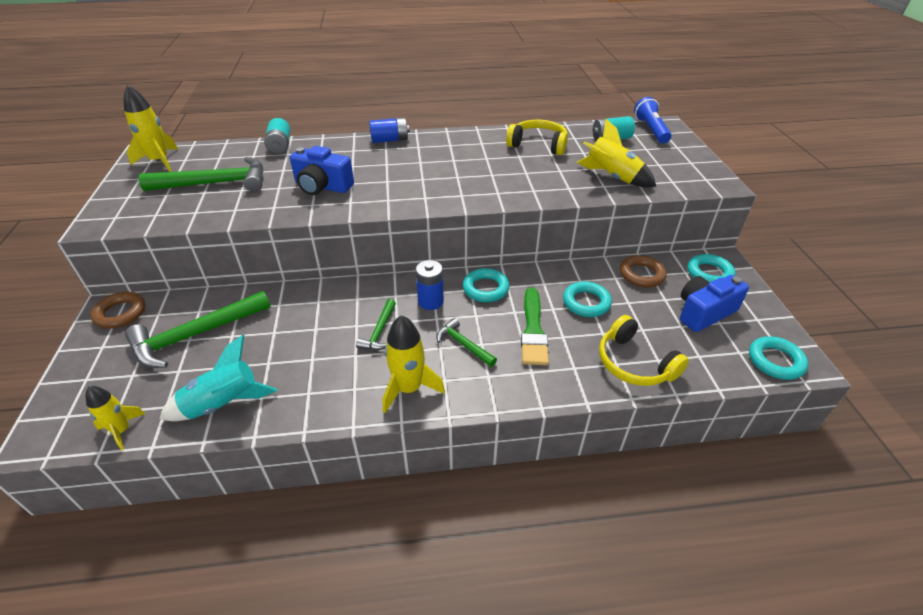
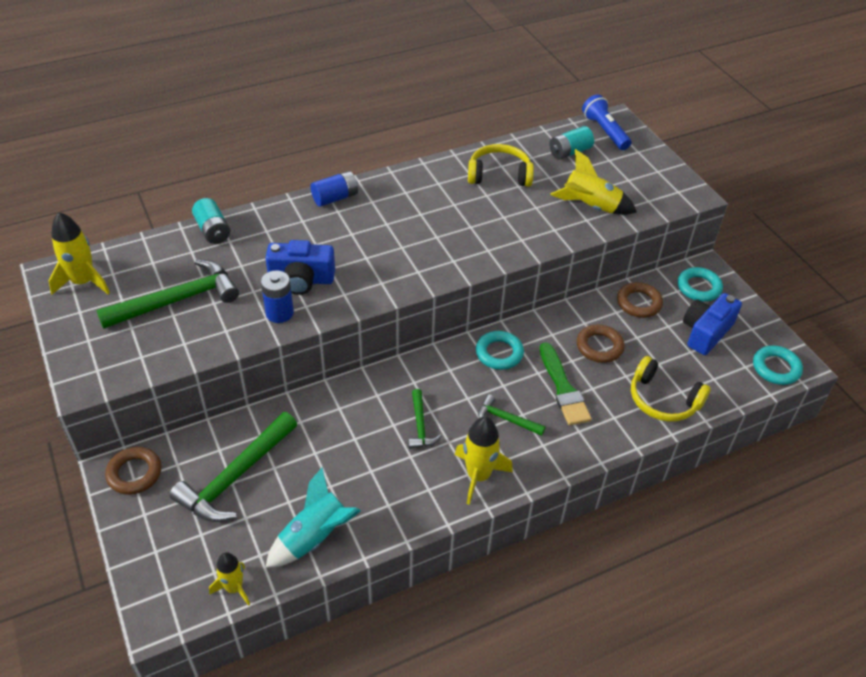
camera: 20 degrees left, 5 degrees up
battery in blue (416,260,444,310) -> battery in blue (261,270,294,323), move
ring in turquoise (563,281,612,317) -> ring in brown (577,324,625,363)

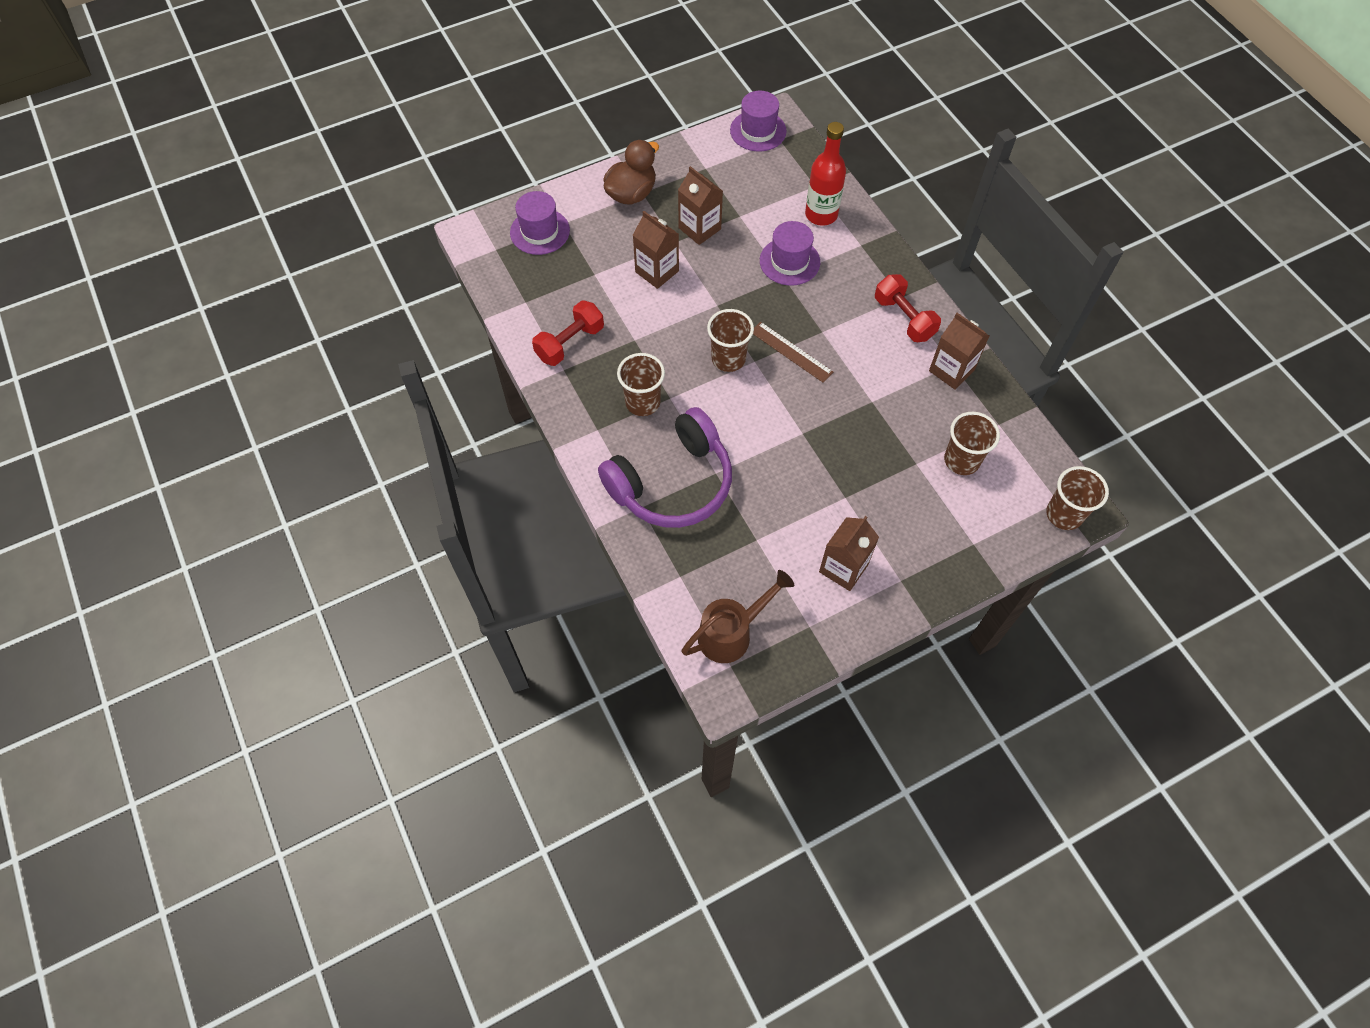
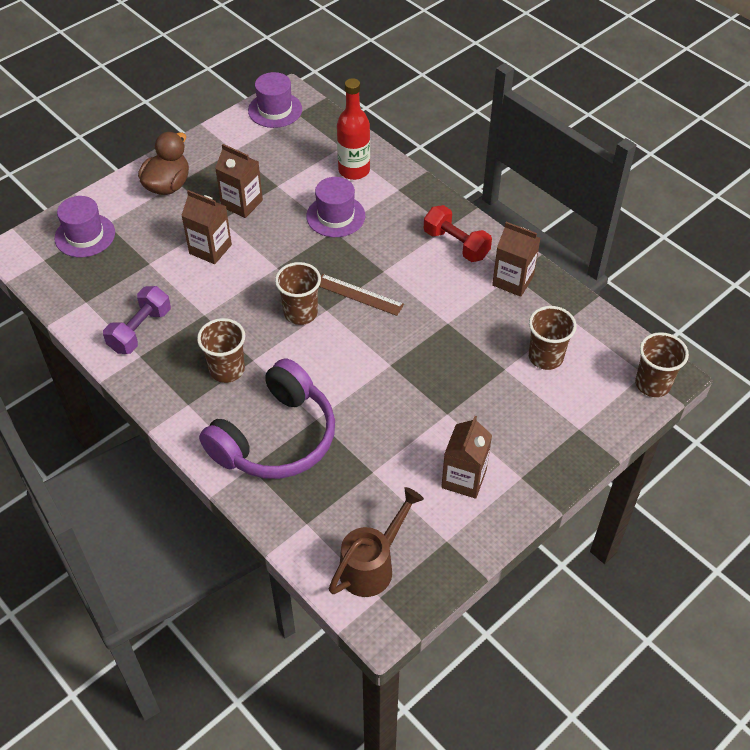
camera: 15 degrees left, 10 degrees down
dumbbell in red (532,301,604,366) -> dumbbell in purple (103,286,171,354)

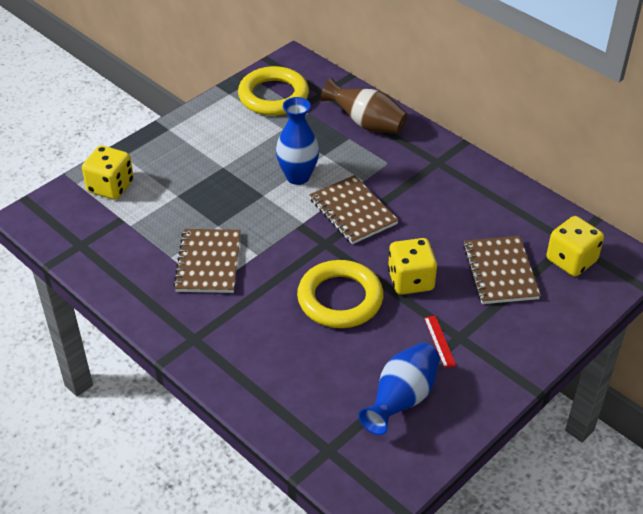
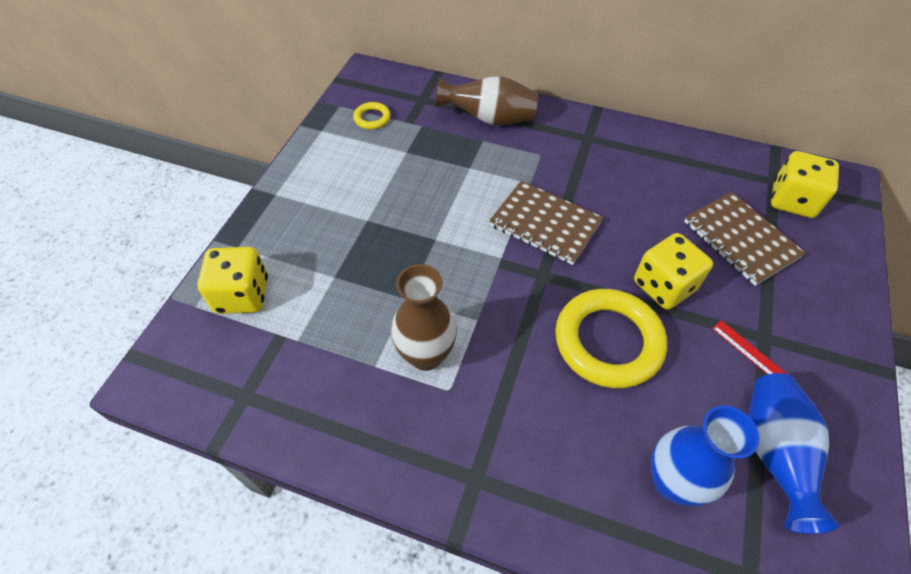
camera: 25 degrees left, 10 degrees up
notebook in brown (173,229,241,293) -> vase in brown (391,264,457,371)
ring in yellow (238,66,309,116) -> ring in yellow (353,102,391,129), x0.45
vase in blue (276,97,319,185) -> vase in blue (651,405,759,506), move

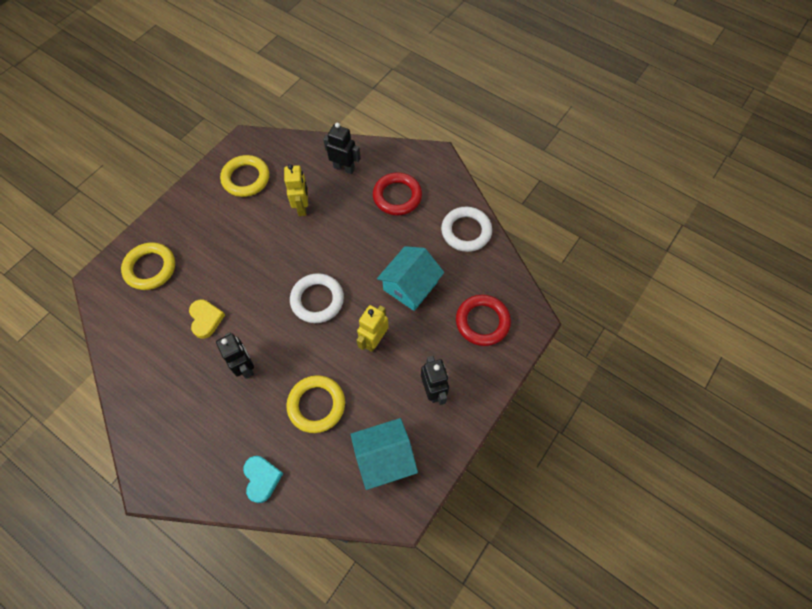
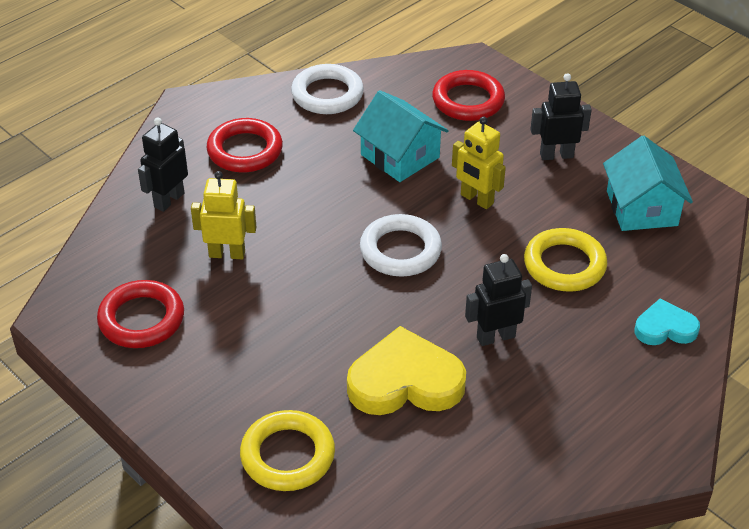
camera: 80 degrees left, 20 degrees down
heart in yellow (189,299,225,339) -> heart in yellow (347,326,466,415), x1.78
ring in yellow (220,155,269,197) -> ring in red (97,280,184,348)

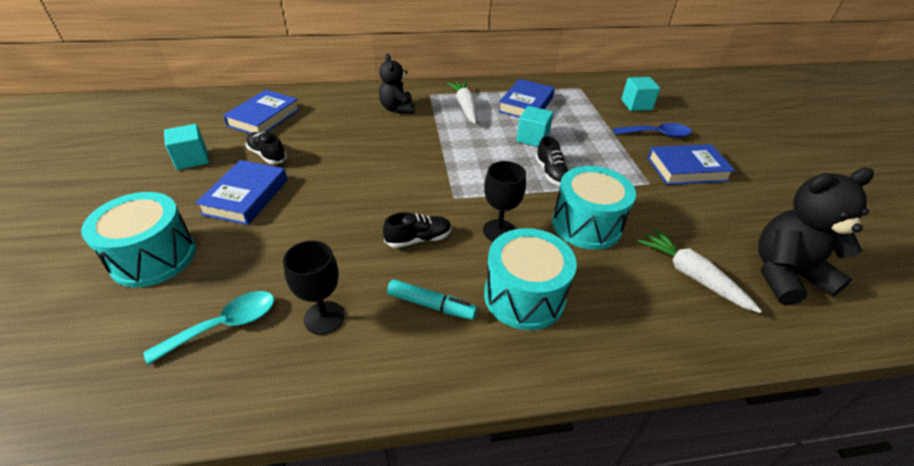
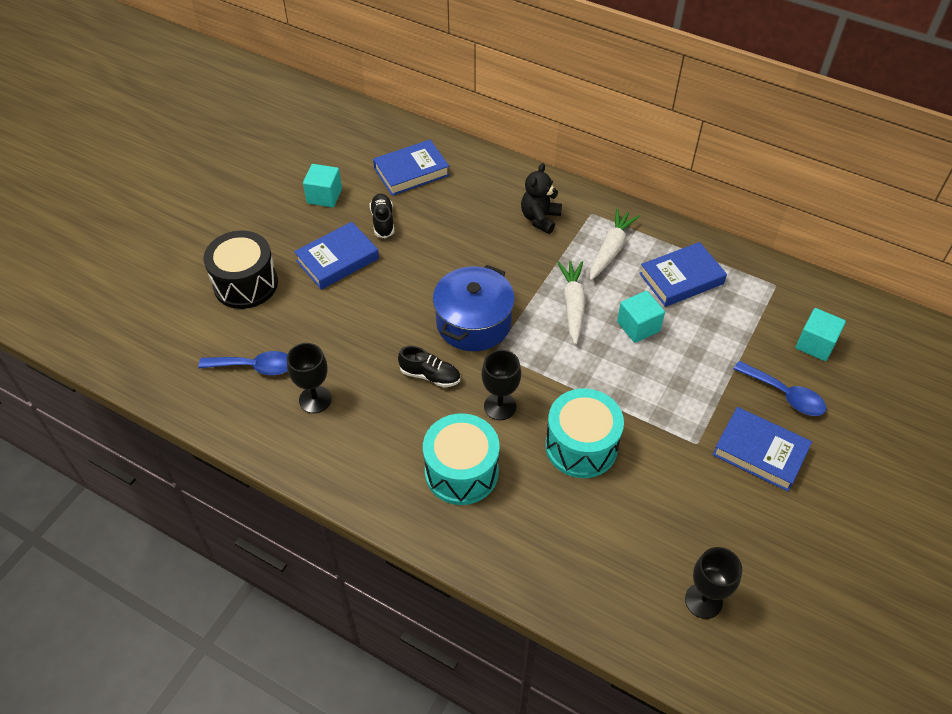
camera: 40 degrees right, 10 degrees up
drum in turquoise (81,192,196,287) -> drum in black (204,231,278,309)
spoon in turquoise (144,291,275,365) -> spoon in blue (198,351,288,375)
marker in turquoise (387,279,477,320) -> none
shoe in black (535,136,569,186) -> none
carrot in white (637,228,762,313) -> carrot in white (557,261,586,345), move
teddy bear in black (758,168,874,305) -> goblet in black (685,547,742,619)
none -> pot in blue (433,265,515,351)

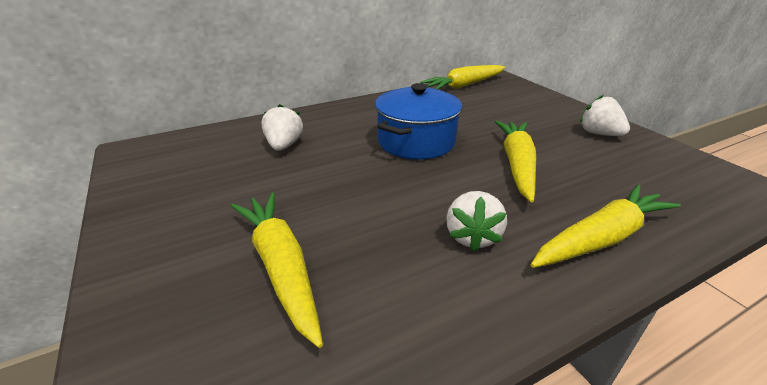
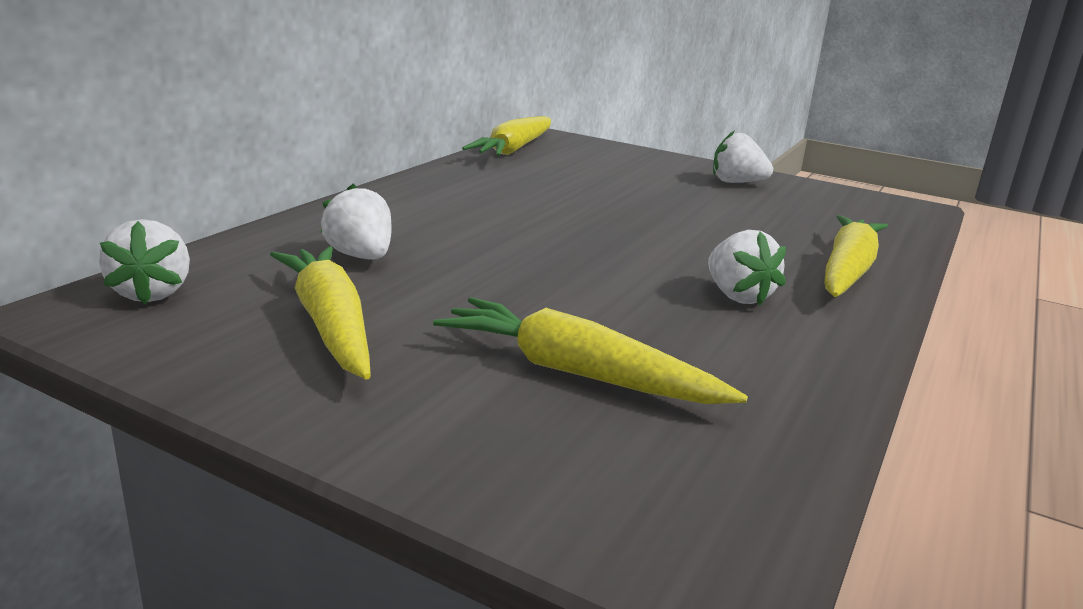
camera: 35 degrees left, 10 degrees down
pot in blue (375,83,462,160) -> none
carrot in yellow (495,120,536,202) -> carrot in yellow (270,246,371,380), move
none -> strawberry in white (99,219,190,304)

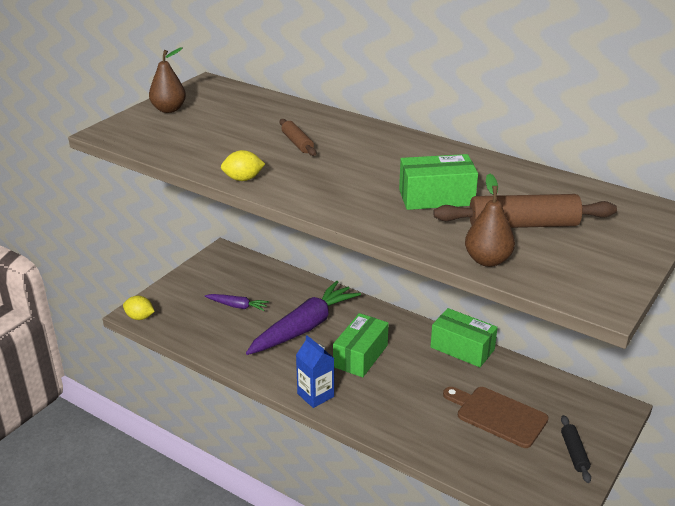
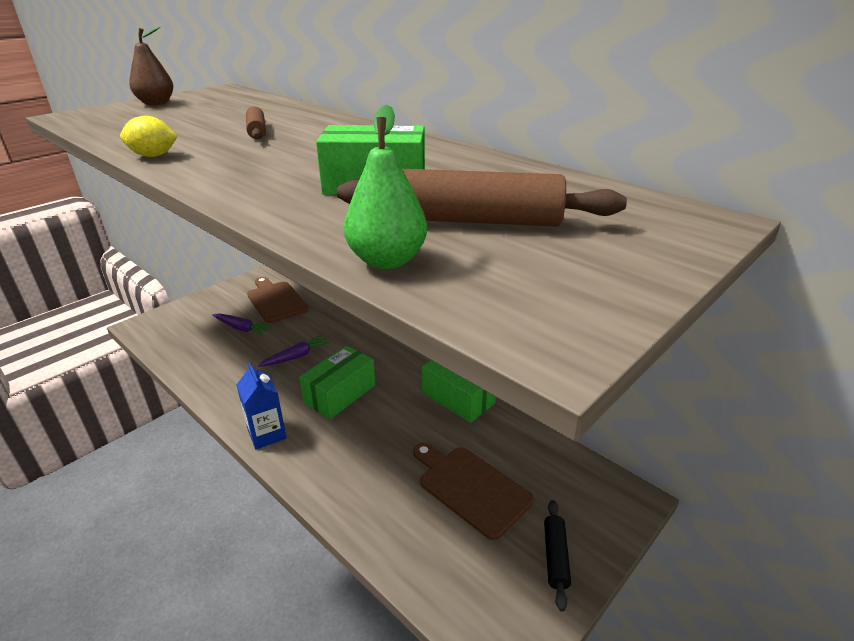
camera: 10 degrees right, 0 degrees up
lemon in yellow (123,296,155,320) -> none
carrot in purple (246,281,361,355) -> carrot in purple (258,335,330,367), x0.47
pear in brown (465,173,515,267) -> pear in green (344,104,427,269)
none -> cutting board in brown (247,277,309,323)

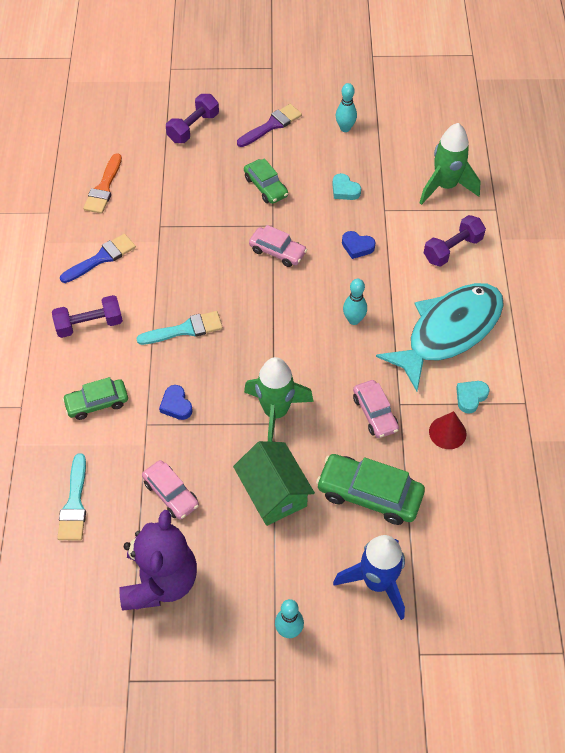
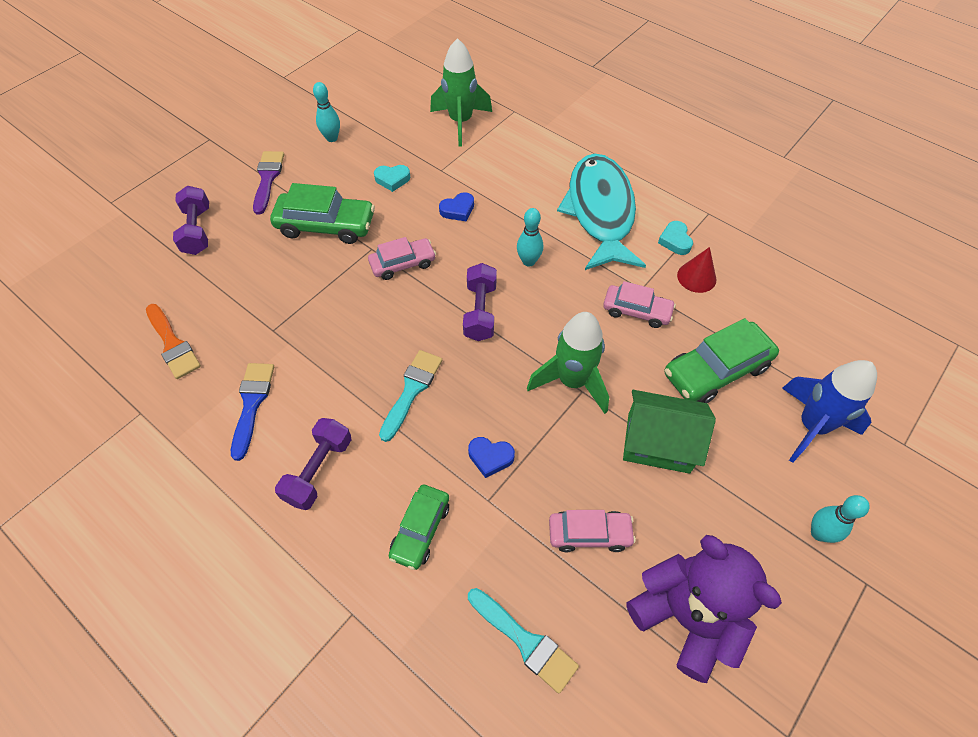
camera: 50 degrees left, 0 degrees up
car in green (244,158,288,204) -> car in green (270,183,375,244), x1.57
dumbbell in purple (424,215,486,267) -> dumbbell in purple (463,263,497,341), move

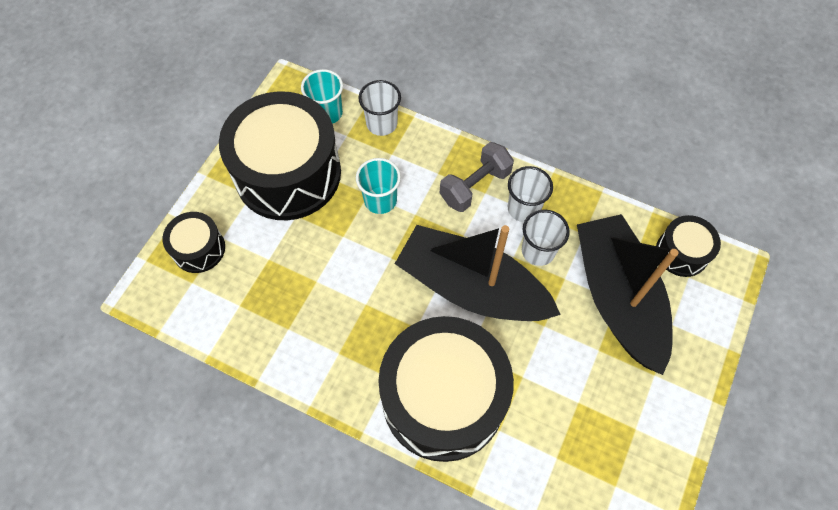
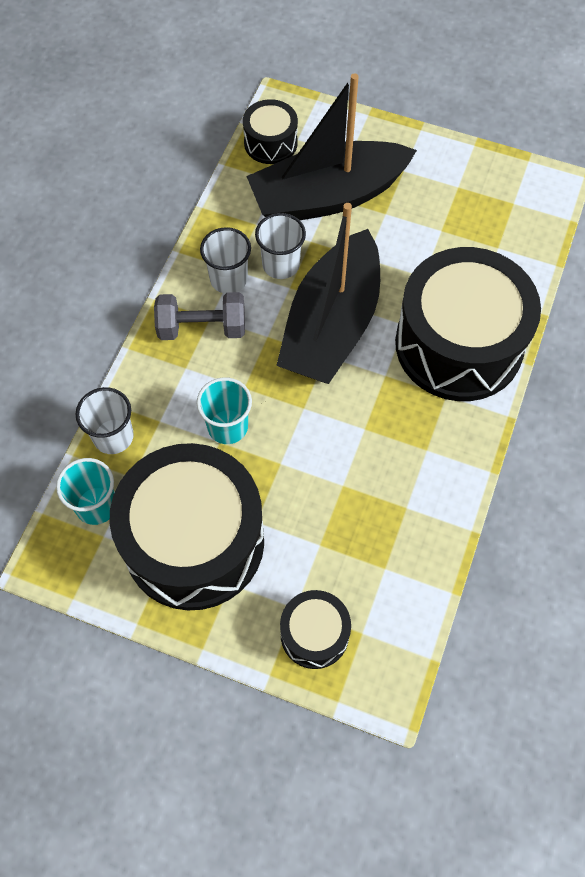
camera: 95 degrees left, 0 degrees up
dumbbell in grey (440,142,514,212) -> dumbbell in grey (154,292,245,340), 45 degrees counterclockwise

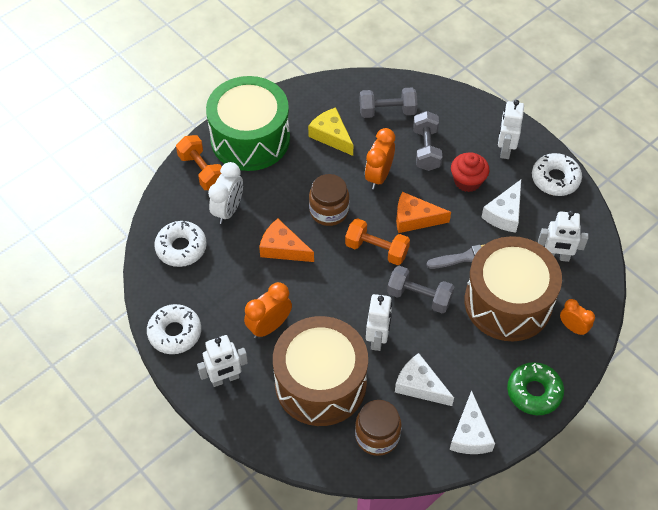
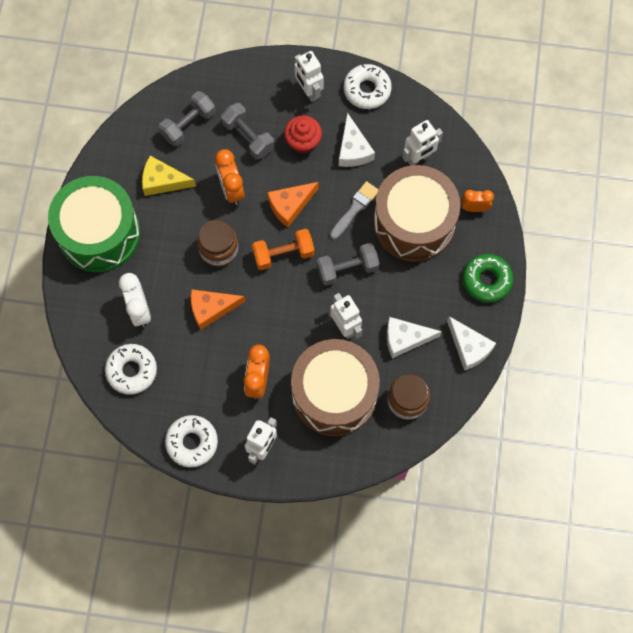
camera: 40 degrees left, 15 degrees up
dumbbell in orange (176,135,222,190) -> none

